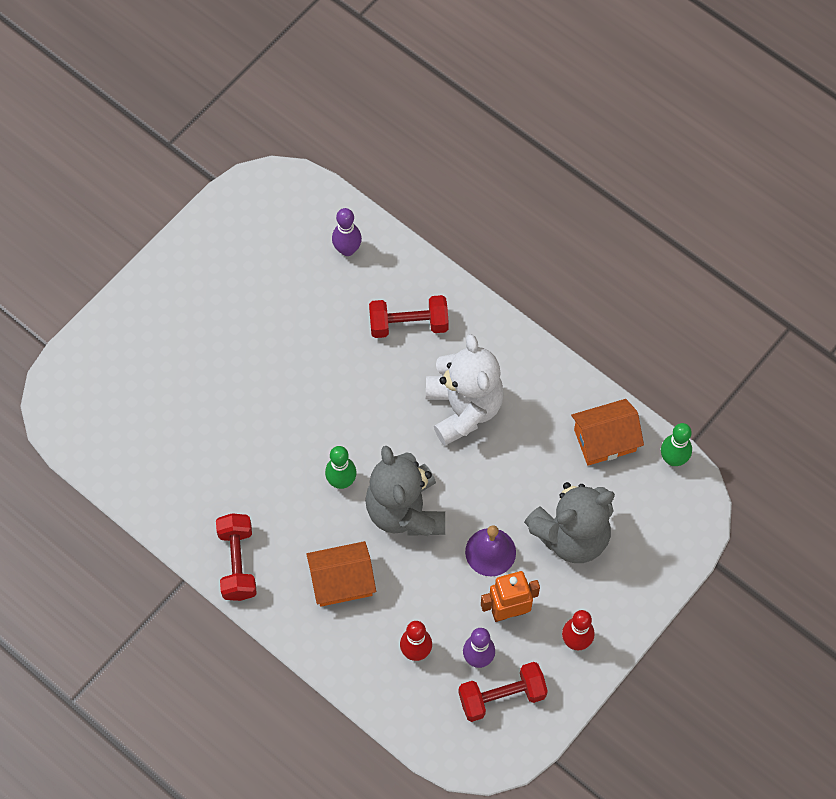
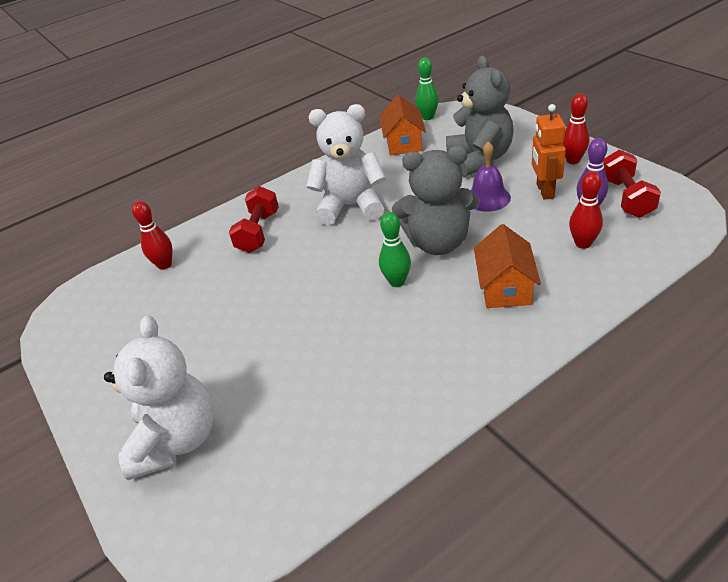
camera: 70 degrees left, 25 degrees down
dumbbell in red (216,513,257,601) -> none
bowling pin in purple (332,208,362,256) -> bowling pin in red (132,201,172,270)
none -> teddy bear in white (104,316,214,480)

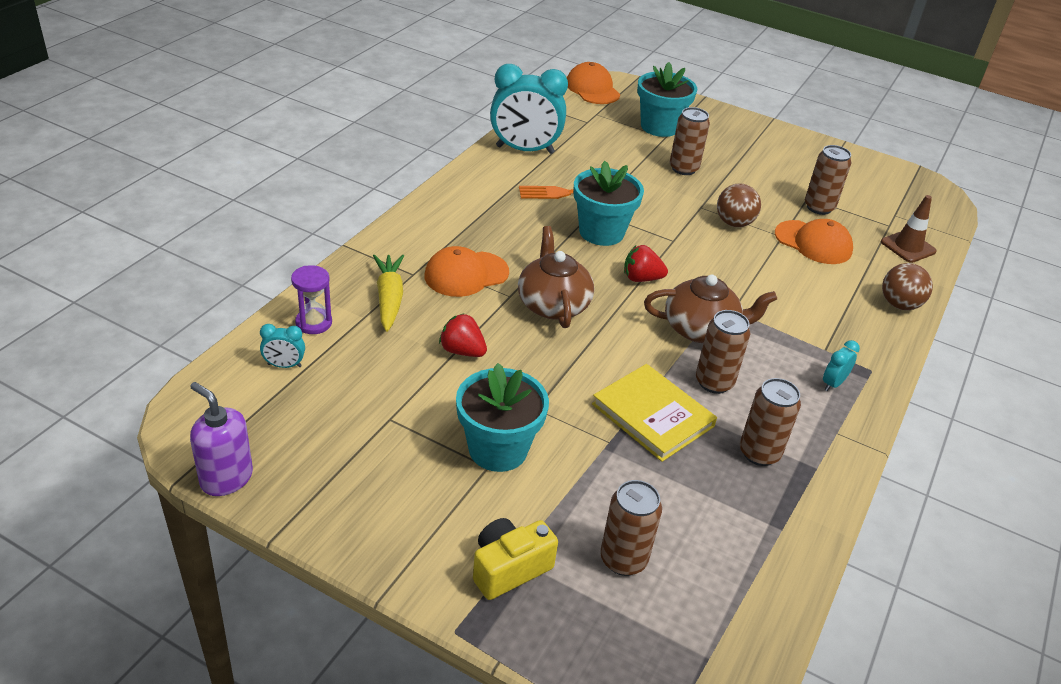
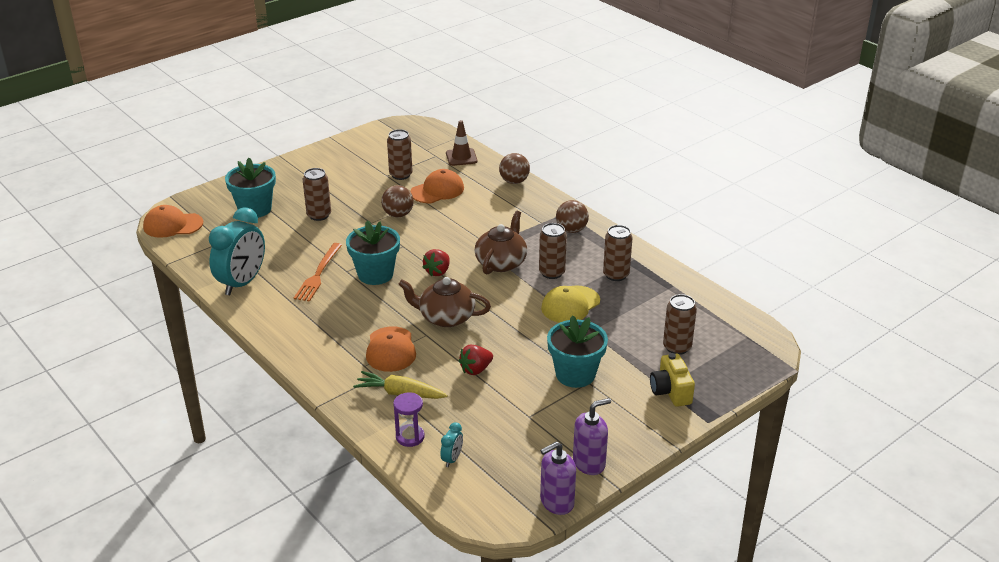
camera: 65 degrees left, 5 degrees down
book in yellow (592,364,717,462) -> cap in yellow (541,285,600,323)
clock in turquoise (823,340,860,391) -> ball in brown (556,200,589,233)
none -> soap dispenser in purple (573,398,611,475)

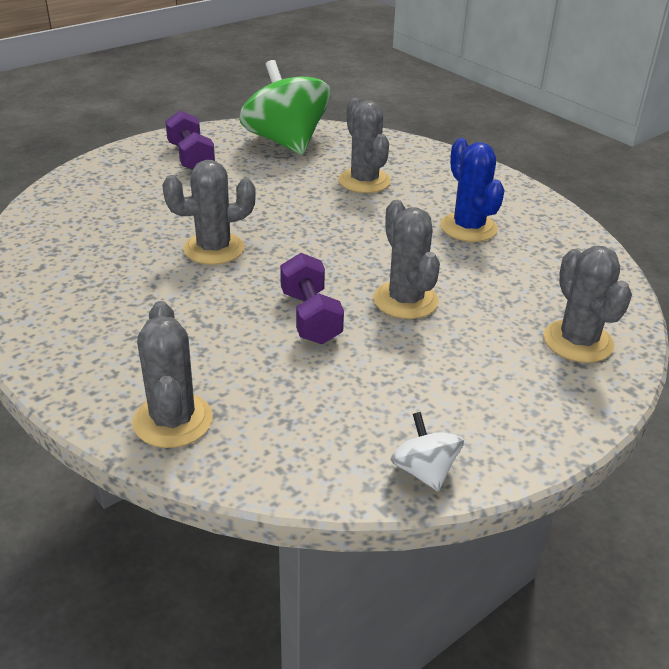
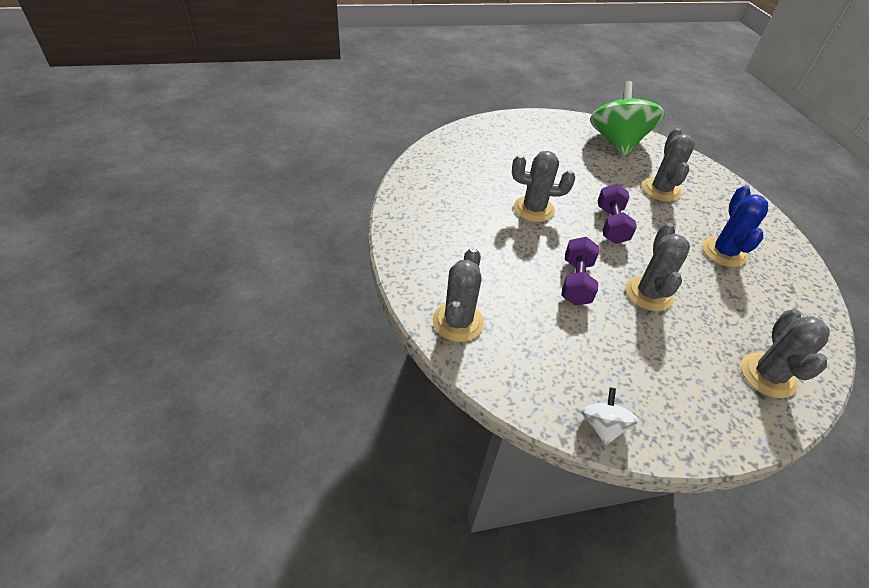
camera: 25 degrees right, 10 degrees up
dumbbell in purple (165,110,215,170) -> dumbbell in purple (597,184,637,244), move

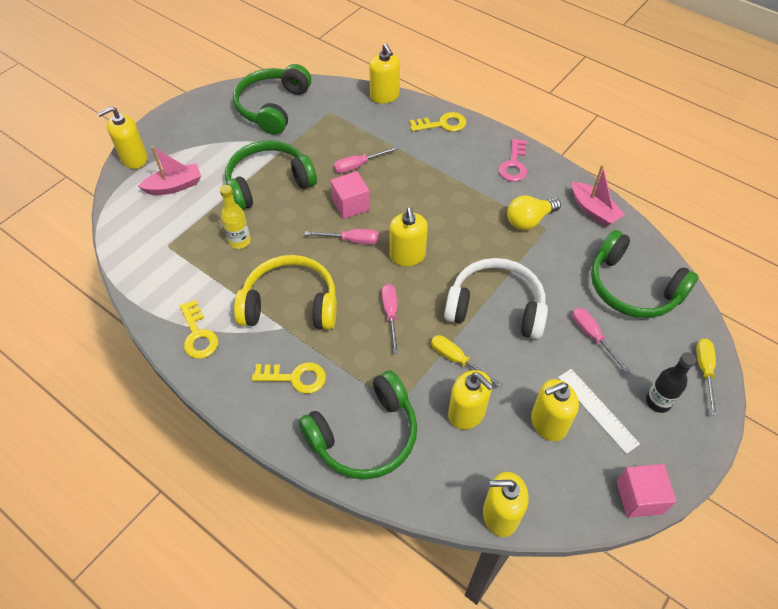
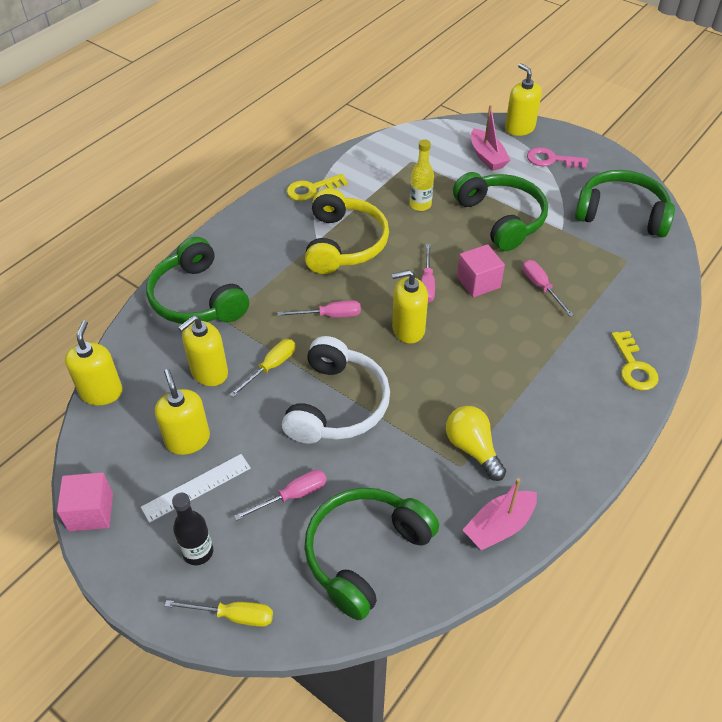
camera: 90 degrees right, 5 degrees down
key in yellow (252,362,326,394) -> none
soap dispenser in yellow (369,43,400,104) -> none
key in pink (499,139,527,182) -> key in pink (527,147,588,169), move

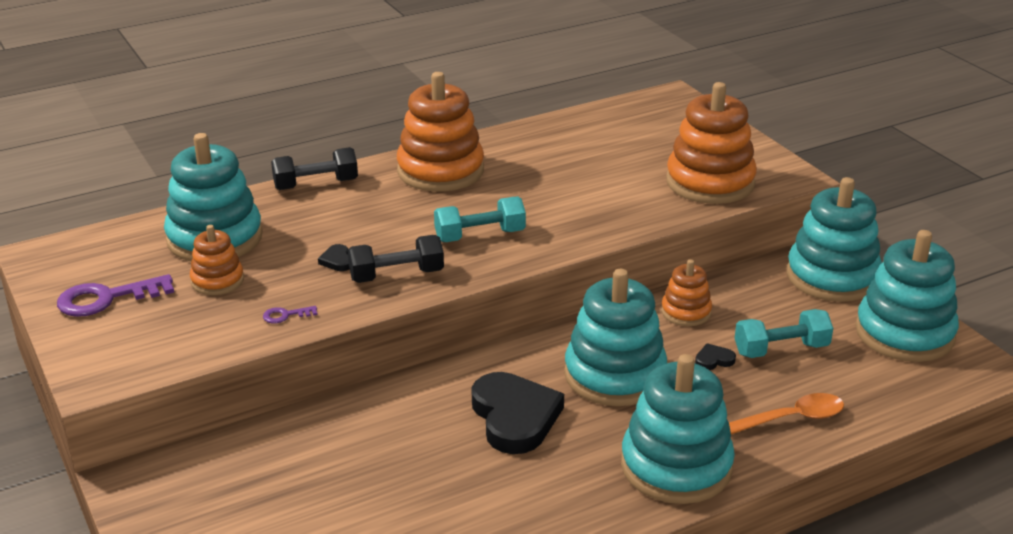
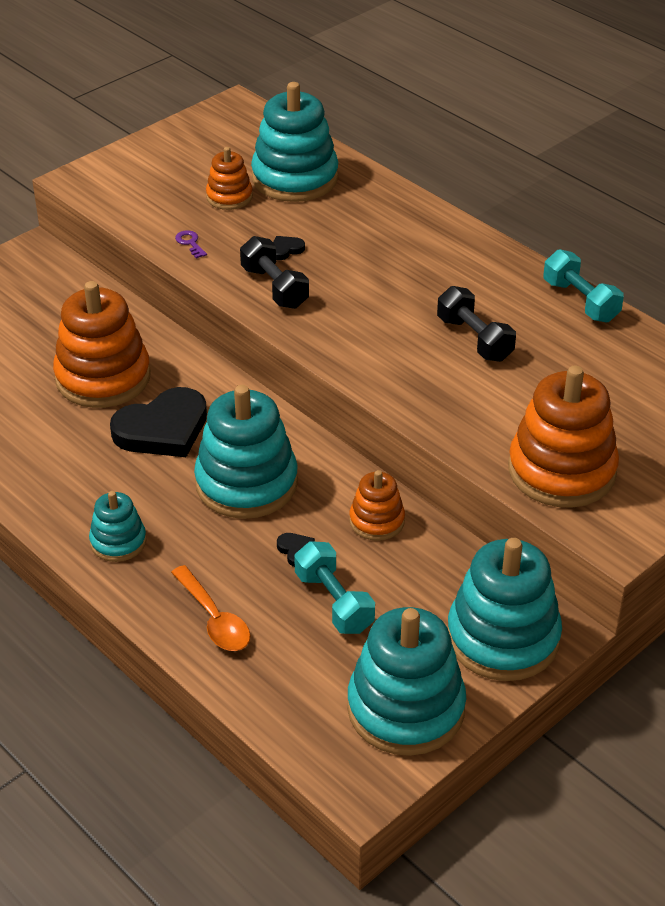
camera: 75 degrees right, 10 degrees up
key in purple (57,274,174,317) -> none
dumbbell in black (271,147,358,190) -> dumbbell in black (437,286,516,362), move
stacking toy in orange (397,72,484,192) -> stacking toy in orange (53,281,151,408), move
dumbbell in turquoise (434,196,526,242) -> dumbbell in turquoise (543,249,624,322), move
stacking toy in turquoise (621,354,735,504) -> stacking toy in turquoise (89,491,146,562), x0.53

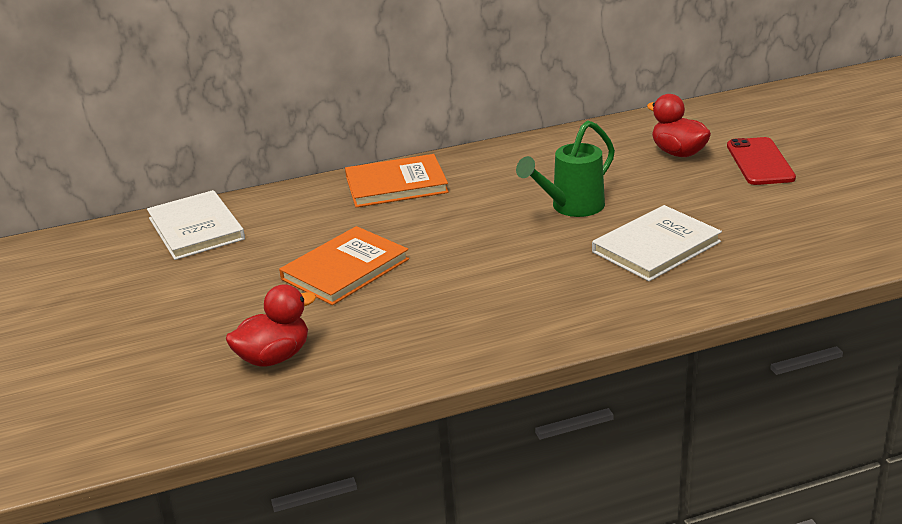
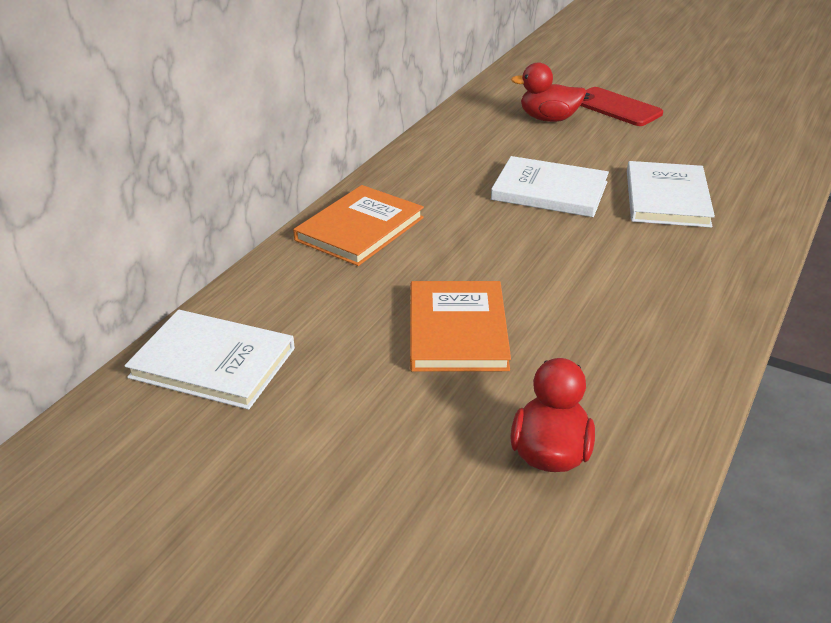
camera: 45 degrees left, 5 degrees up
watering can in green (516,121,615,217) -> book in white (491,156,609,217)

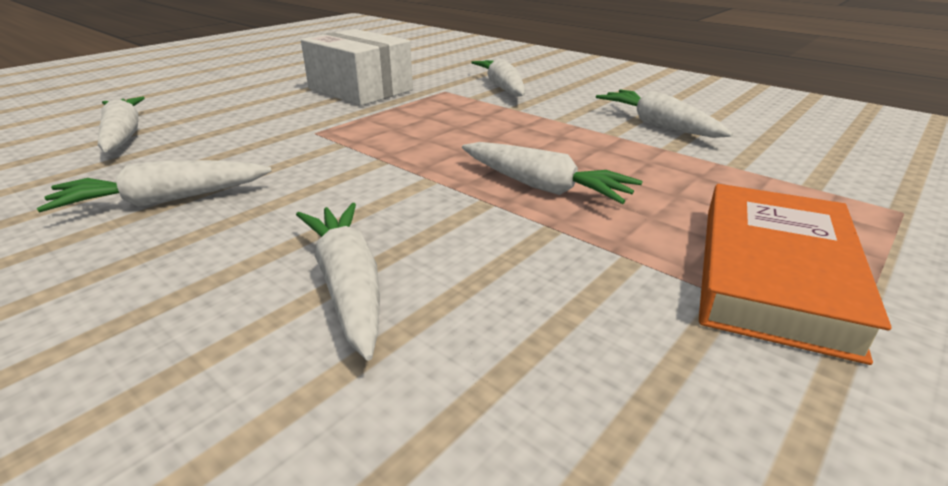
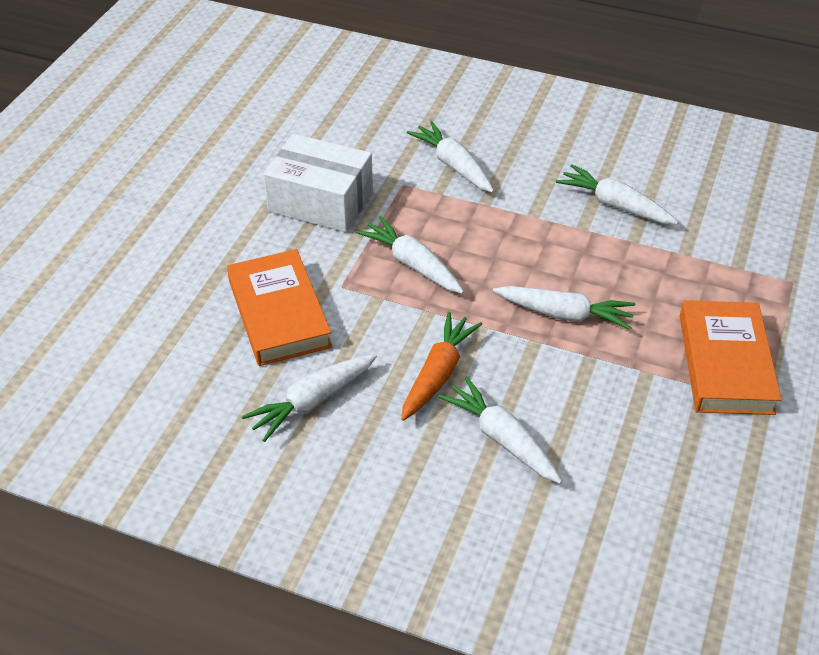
camera: 20 degrees left, 15 degrees up
carrot in white (98,97,145,152) -> carrot in white (356,216,464,294), move
none -> book in orange (227,249,332,366)
none -> carrot in orange (401,312,482,421)

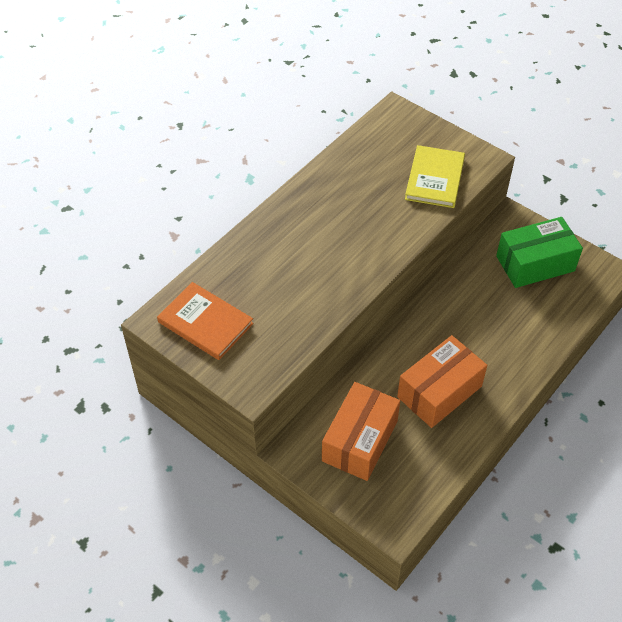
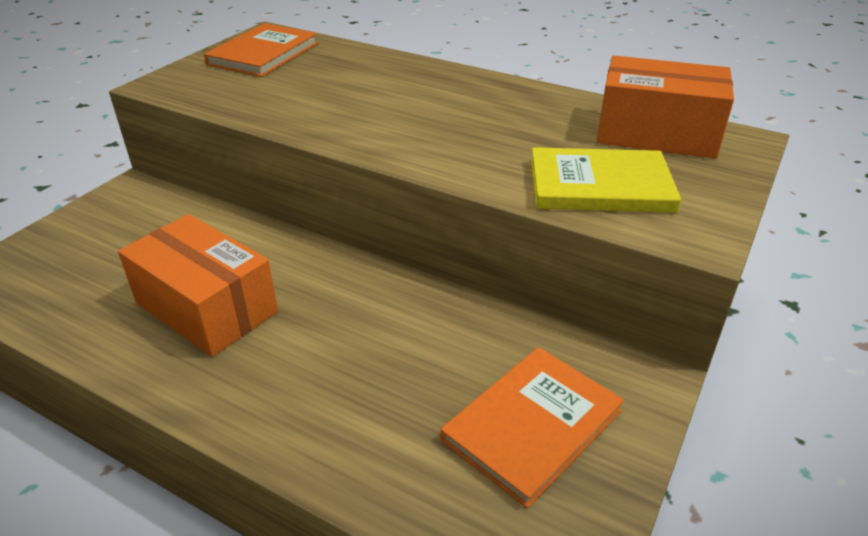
camera: 80 degrees right, 15 degrees down
box in orange (322,382,400,481) -> box in orange (596,56,734,159), move
box in green (496,217,583,288) -> book in orange (440,347,624,508)

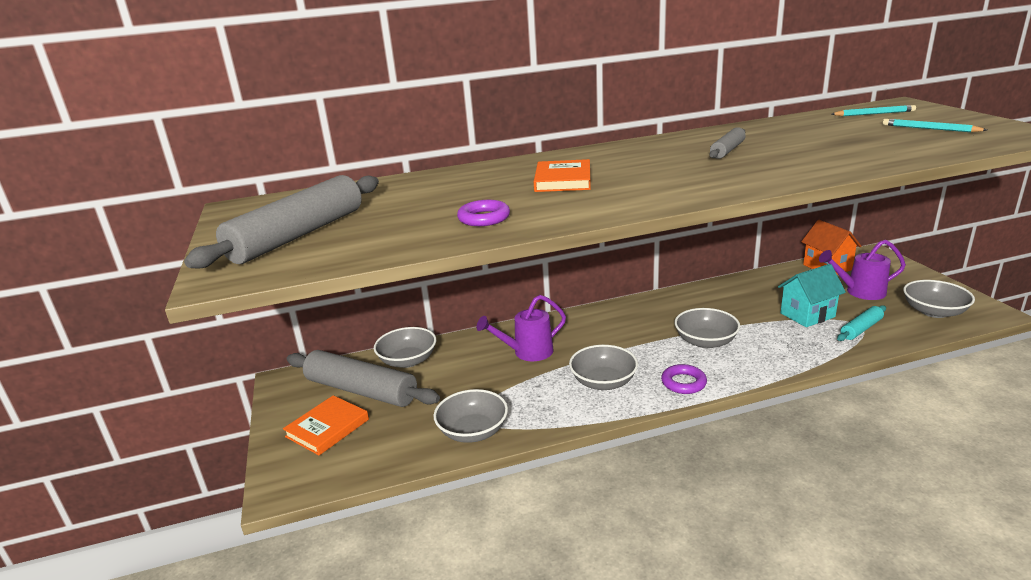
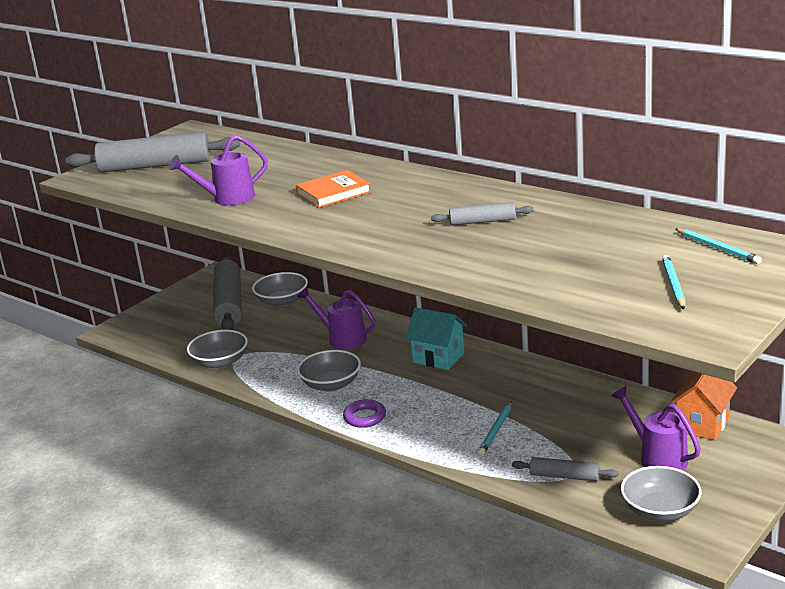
camera: 55 degrees right, 0 degrees up
book in orange (283,395,369,455) -> none
ring in purple (457,200,510,226) -> watering can in purple (169,135,268,205)
bowl in grey (675,308,740,349) -> none
house in turquoise (778,264,846,327) -> house in turquoise (406,307,467,370), move
rolling pin in turquoise (837,305,886,341) -> rolling pin in grey (512,457,618,481)
none -> pencil in turquoise (478,401,512,456)

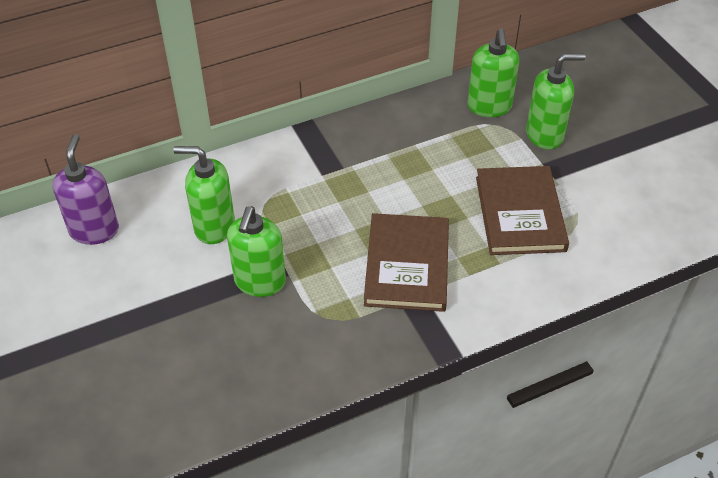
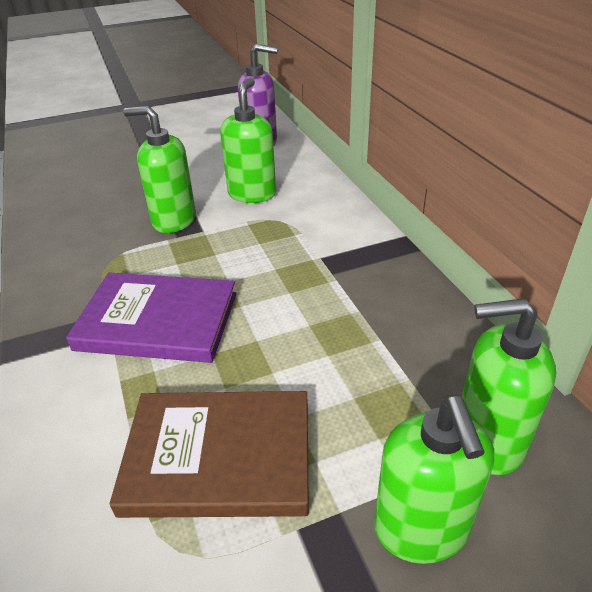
camera: 95 degrees right, 10 degrees down
book in brown (364,213,449,312) -> book in purple (66,273,236,363)

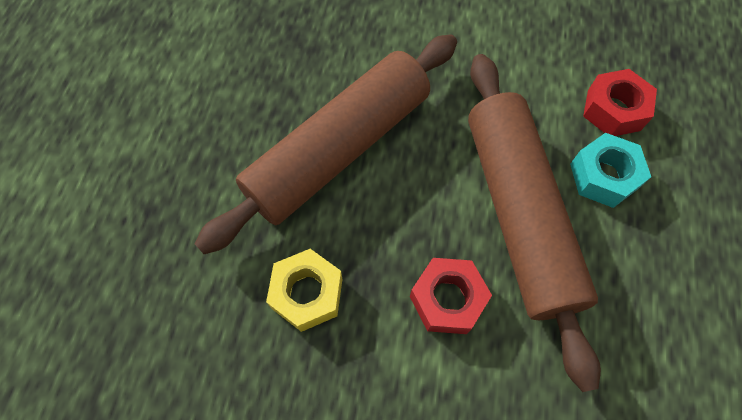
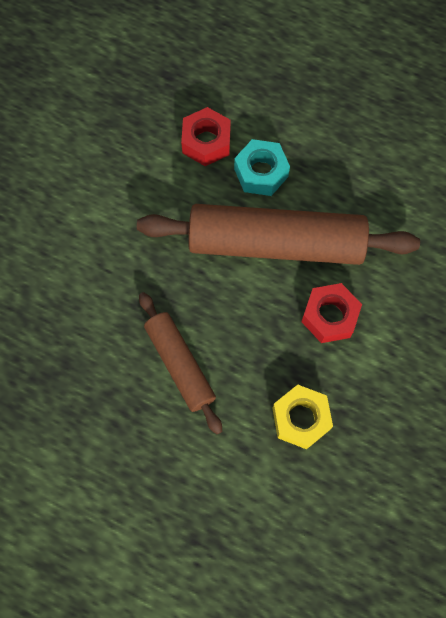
camera: 75 degrees left, 5 degrees up
rolling pin in brown (195,34,457,254) -> rolling pin in brown (139,292,222,434), x0.56

